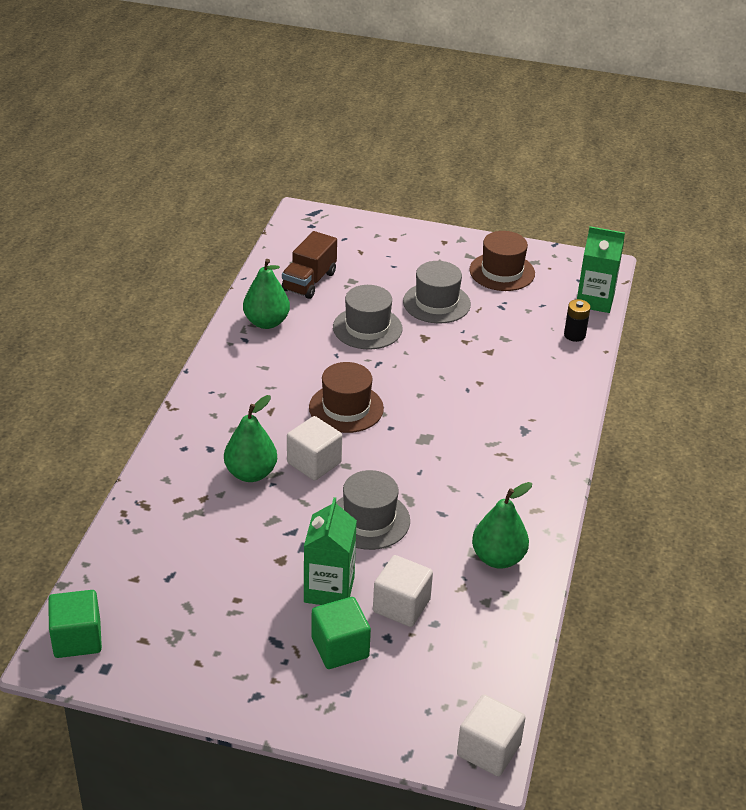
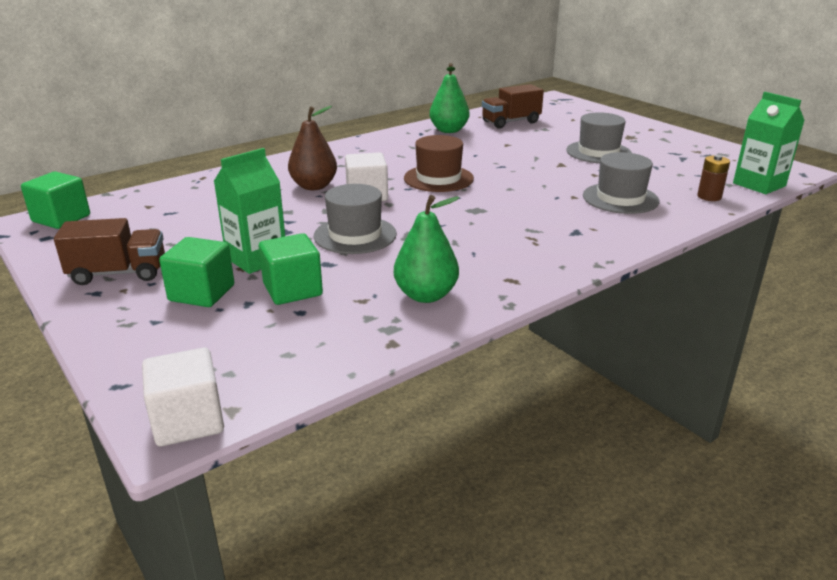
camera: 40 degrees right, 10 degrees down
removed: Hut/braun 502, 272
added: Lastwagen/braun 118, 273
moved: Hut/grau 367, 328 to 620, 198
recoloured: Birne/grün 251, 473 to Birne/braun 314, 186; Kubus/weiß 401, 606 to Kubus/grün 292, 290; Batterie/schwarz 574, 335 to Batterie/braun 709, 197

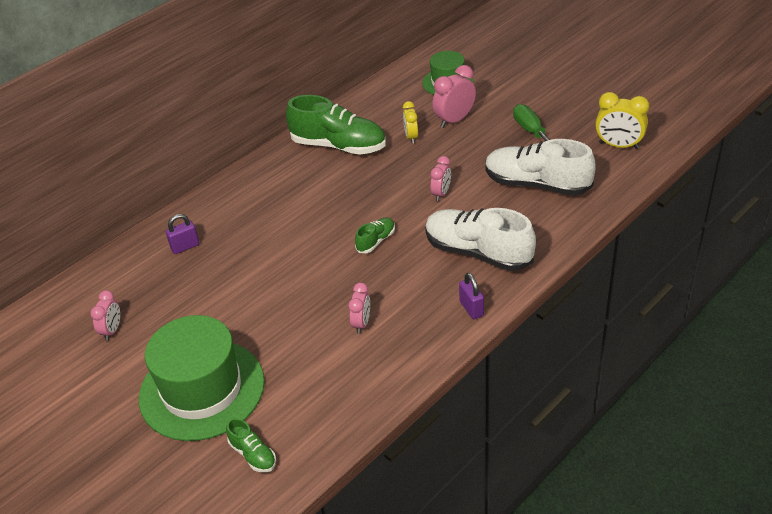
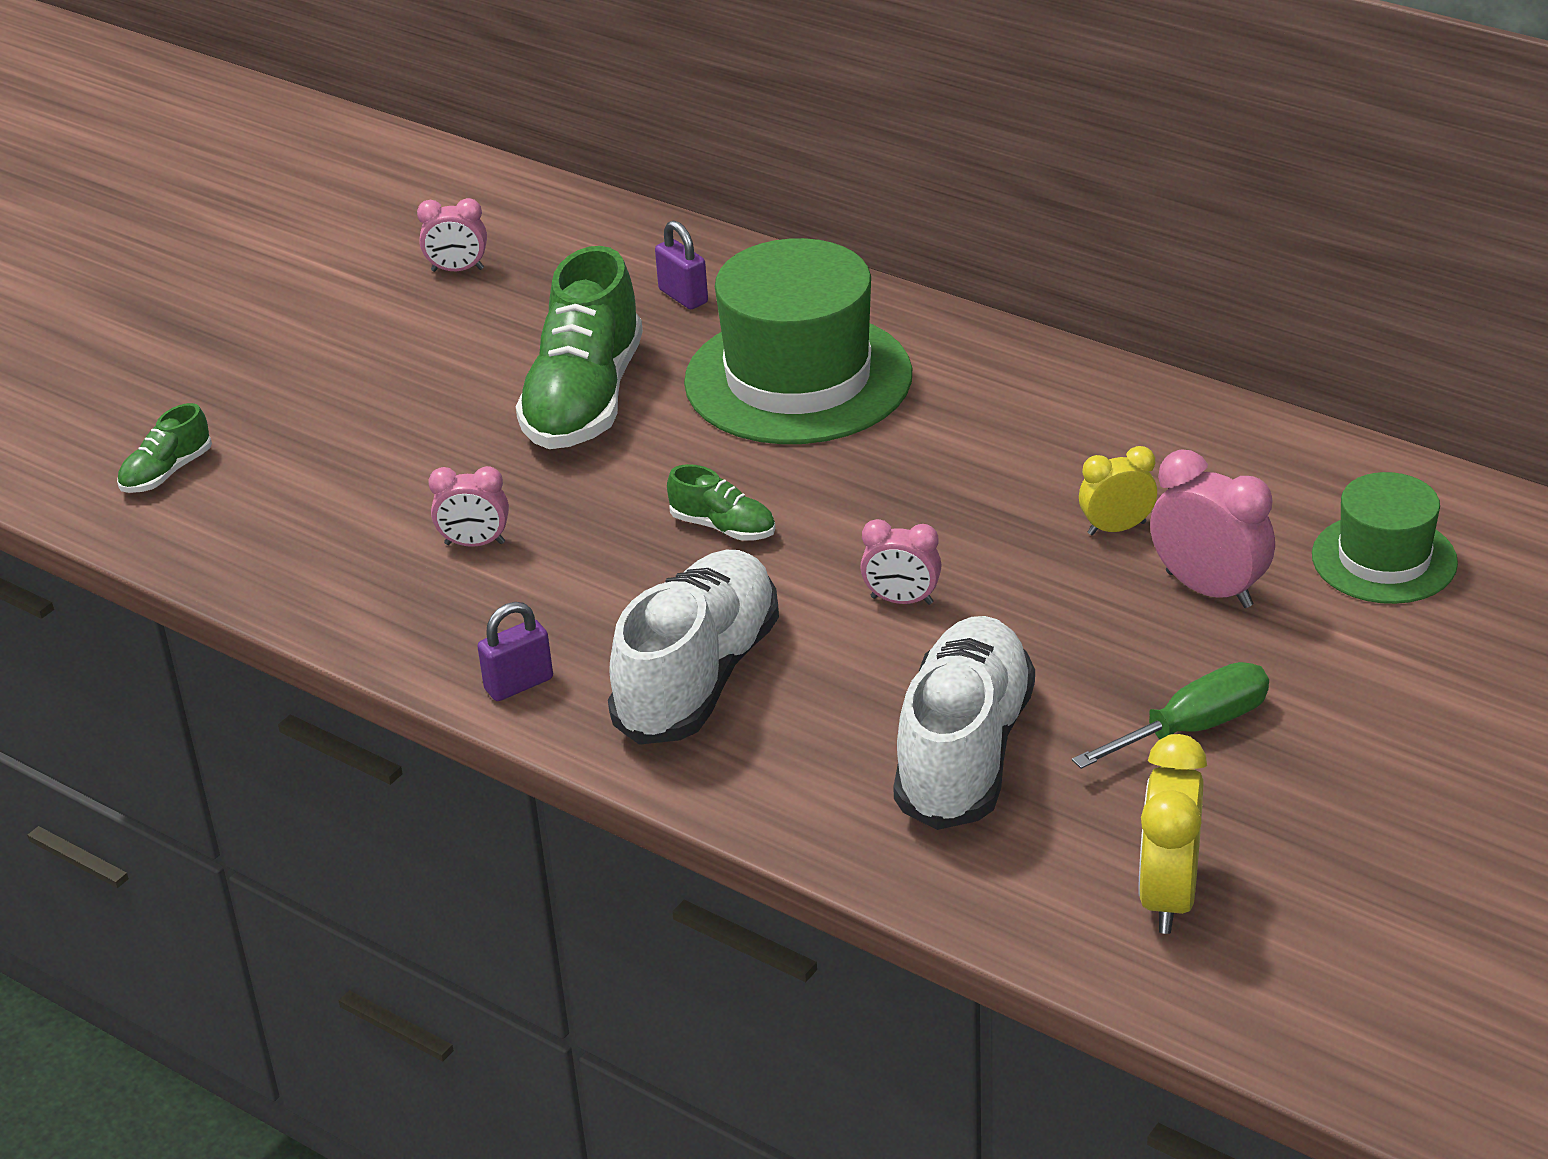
camera: 80 degrees right, 5 degrees down
moved: Hut/grün 202, 389 to 798, 378; Schuh/grün 339, 146 to 584, 400

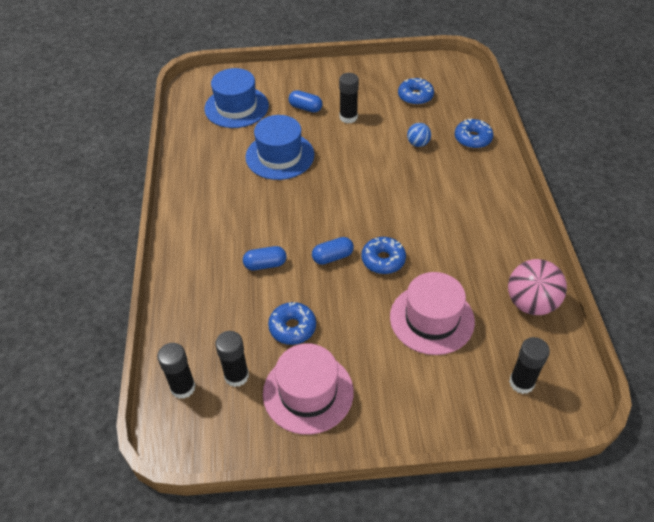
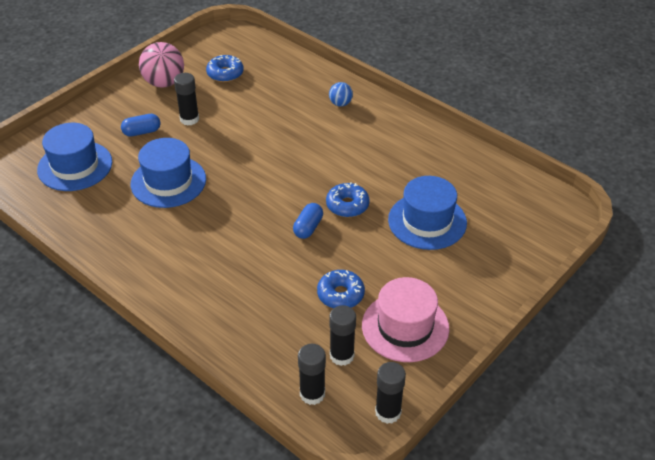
camera: 45 degrees left, 5 degrees down
removed: Kapsel/blau 265, 264; Donut/blau 472, 139
moved: Ball/blau 418, 144 to 340, 103; Ball/rosa 531, 303 to 164, 83; Klebestift/schwarz 521, 382 to 388, 412
recoloured: Hut/rosa 432, 319 to Hut/blau 427, 221

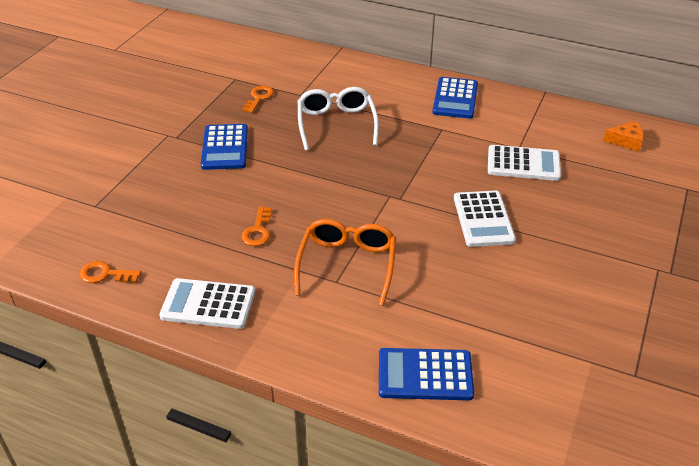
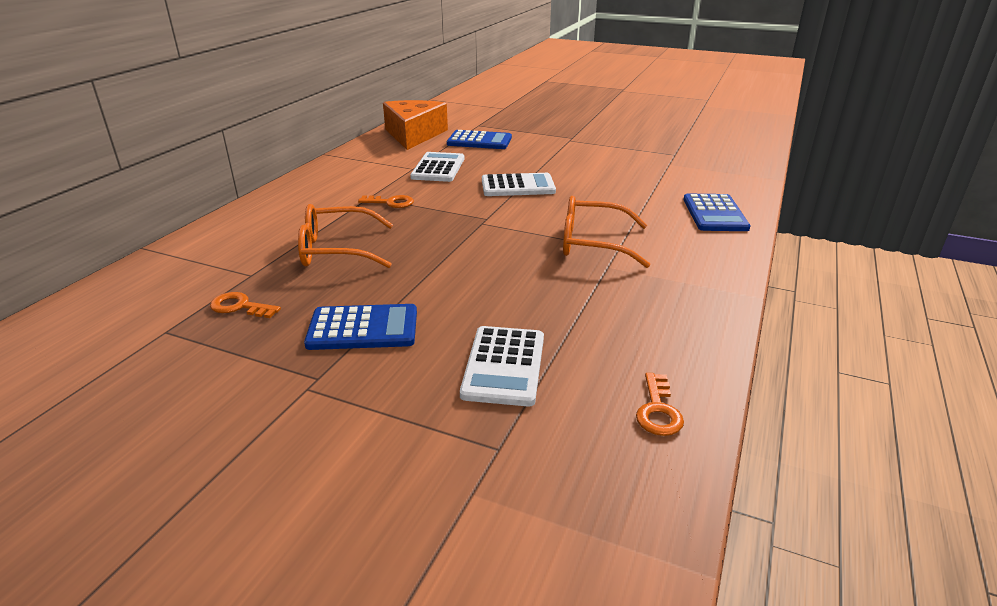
camera: 90 degrees left, 10 degrees down
moved: Taschenrechner/weiß 208, 304 to 504, 366; Schlüssel/orange 258, 231 to 391, 202; Taschenrechner/blau 455, 98 to 479, 141
recoloured: Brille/weiß 336, 124 to Brille/orange 337, 250
resized: Käse/orange 626, 141 = 414, 135 x2.28

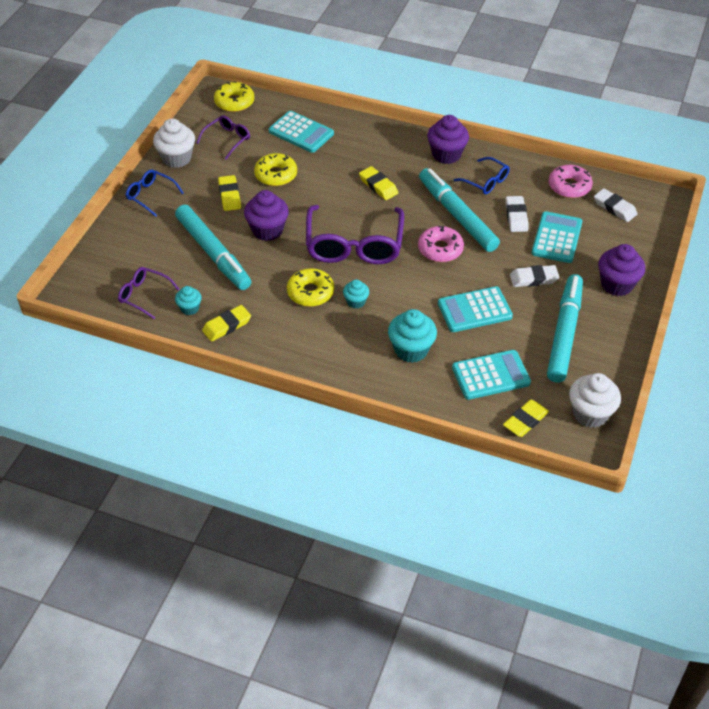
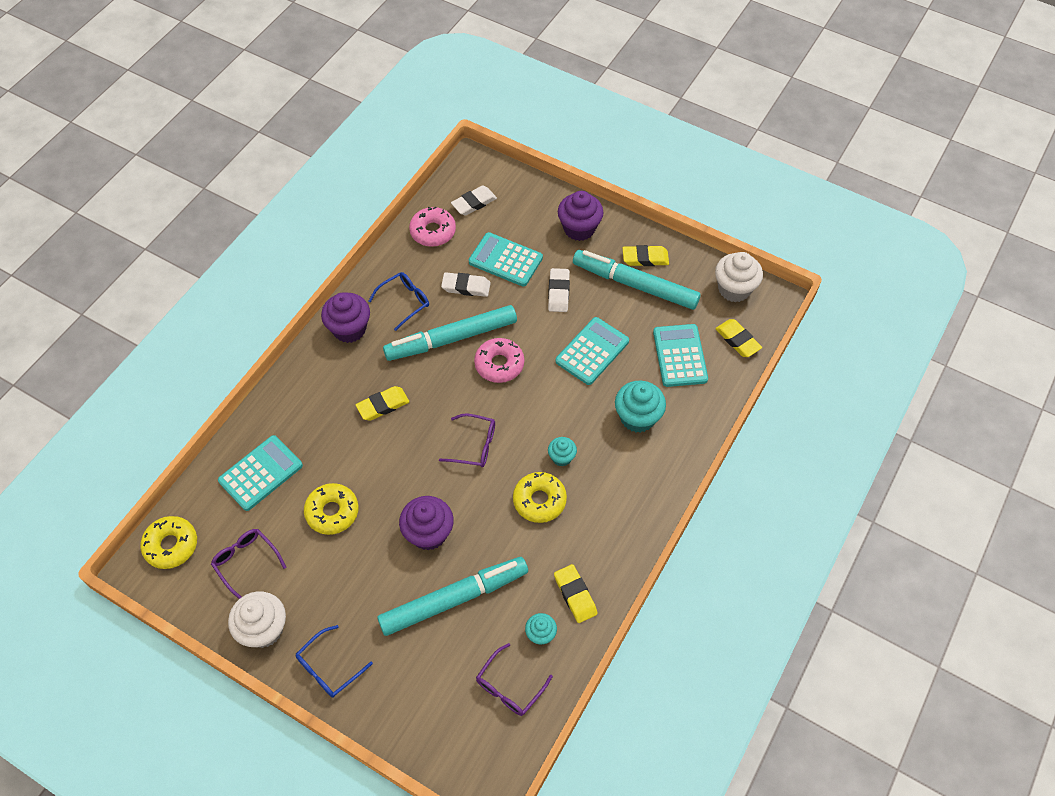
camera: 80 degrees left, 10 degrees up
moved: Radiergummi/gelb 229, 196 to 645, 258
turned: Taschenrechner/türkis 474, 310 = 592, 351 135 degrees counterclockwise
resized: Brille/lila 354, 245 = 474, 445 x0.50

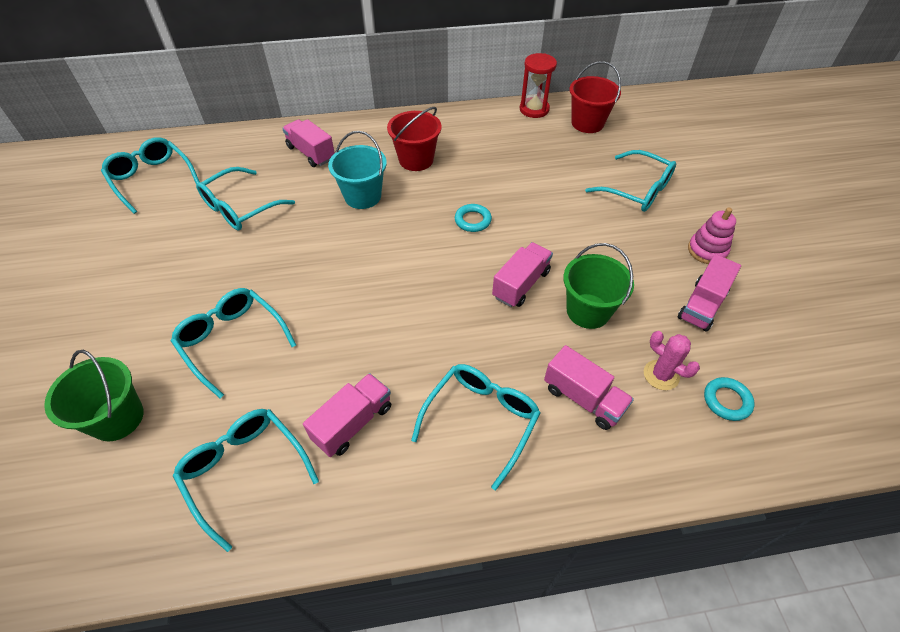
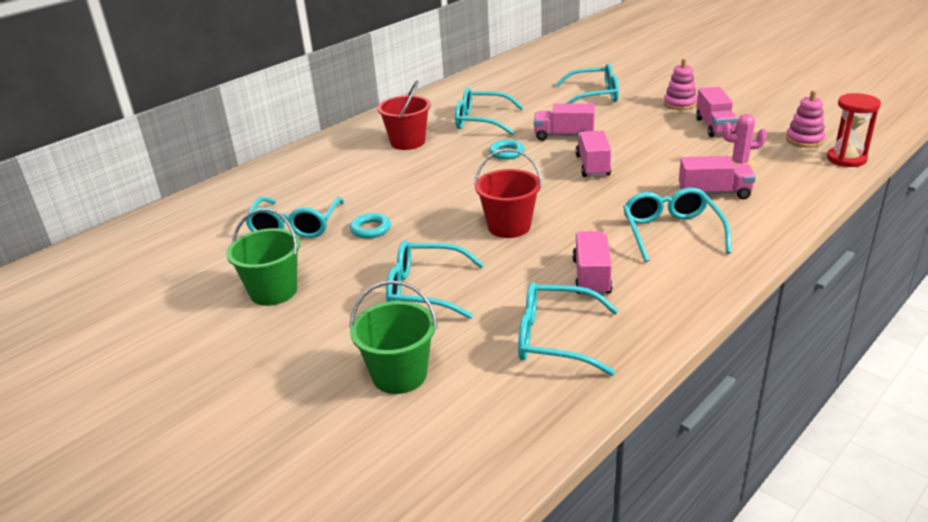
camera: 35 degrees left, 20 degrees down
removed: Eimer/türkis 362, 196
added: Stapelspielzeug/rosa 804, 140
moved: Brille/türkis 152, 179 to 481, 121; Lastwagen/rosa 311, 153 to 564, 136; Sanduhr/rot 534, 109 to 846, 159; Eimer/grün 588, 311 to 273, 291; Eimer/rot 587, 123 to 509, 226; Ring/türkis 726, 401 to 370, 229

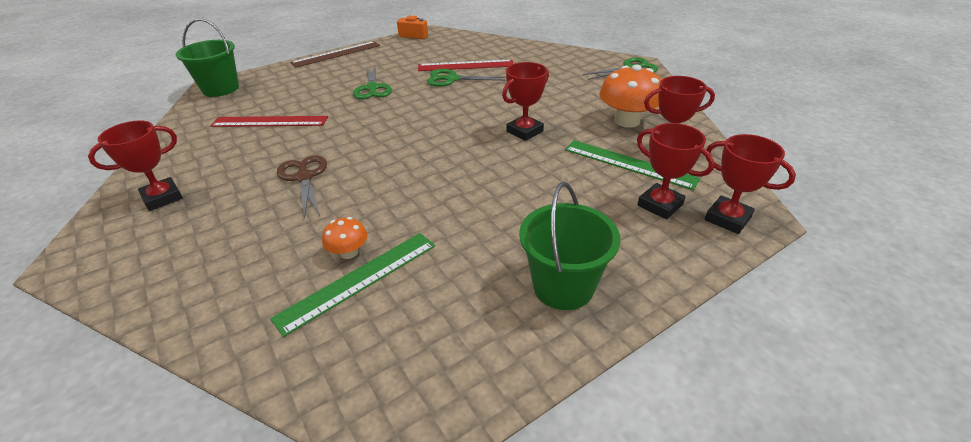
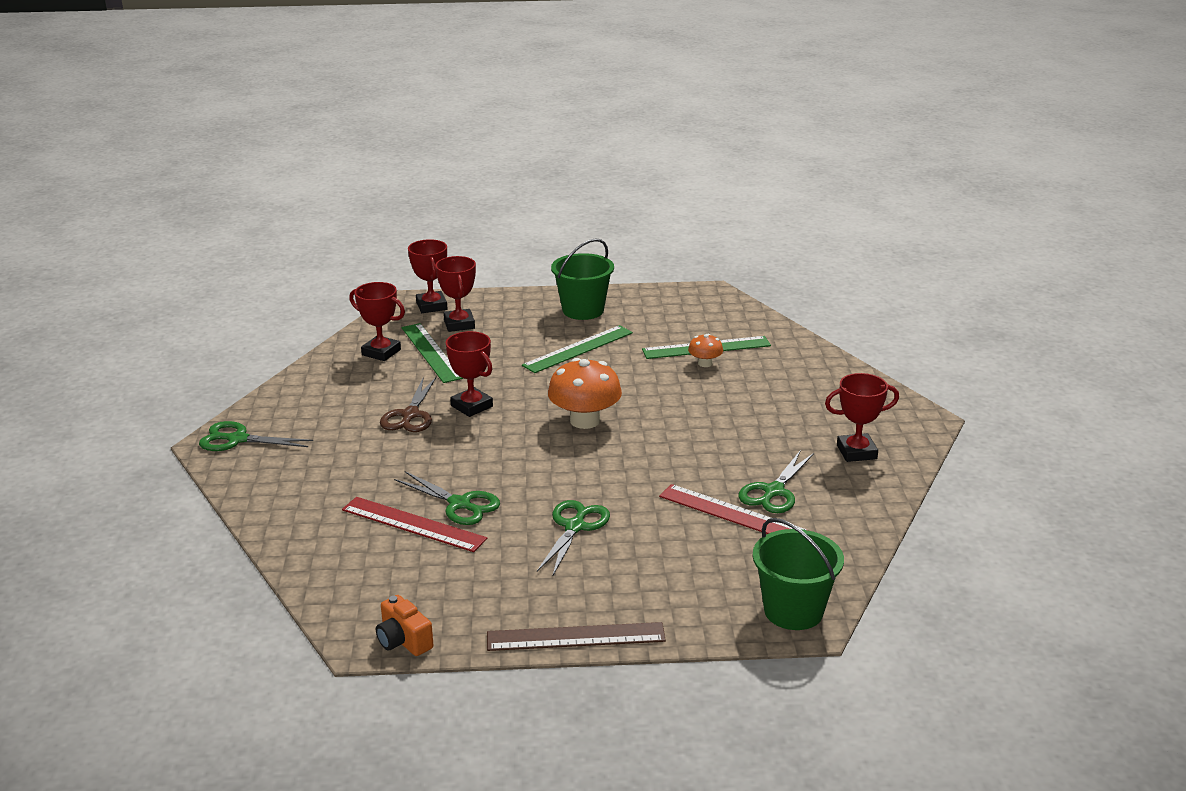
camera: 150 degrees left, 10 degrees down
added: Lineal/grün 578, 349; Schere/grün 773, 491
moved: Schere/braun 304, 177 to 410, 415; Pilz/orange 627, 121 to 585, 420
turned: Pokal/rot 524, 131 = 472, 406 60 degrees clockwise

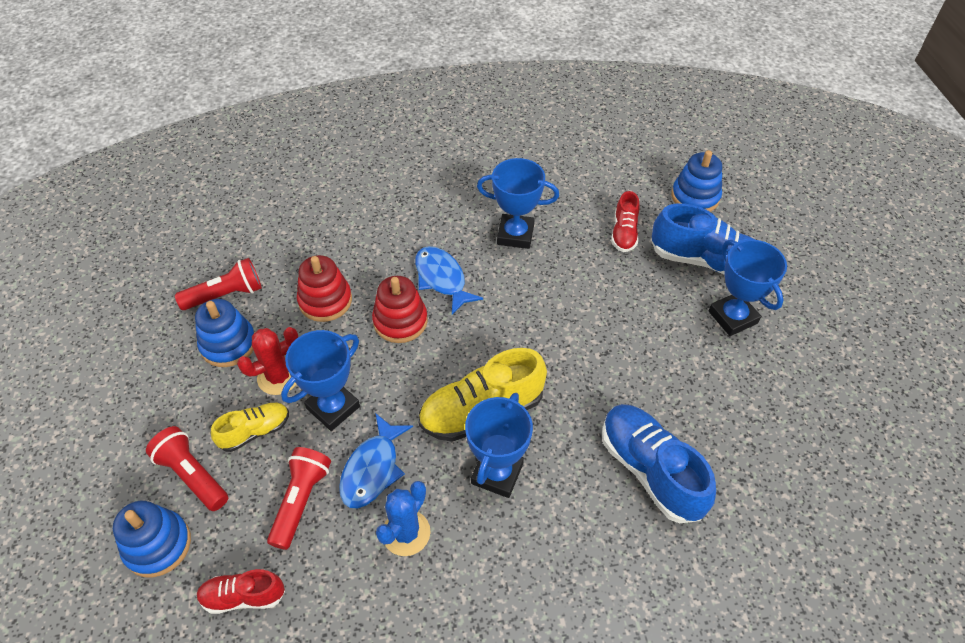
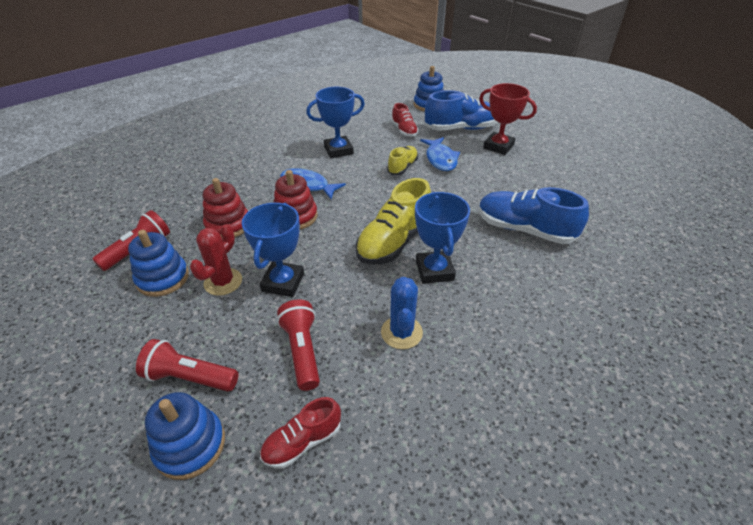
camera: 30 degrees left, 10 degrees down
moved: Schuh/gelb 255, 431 to 402, 167; Fisch/blau 373, 469 to 440, 159
recoloured: Pokal/blau 732, 317 to Pokal/rot 498, 146

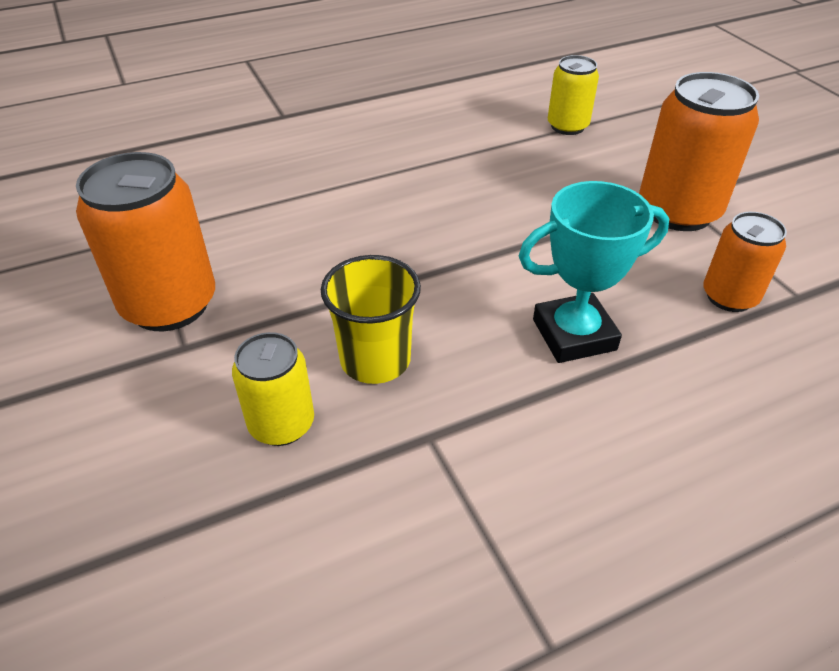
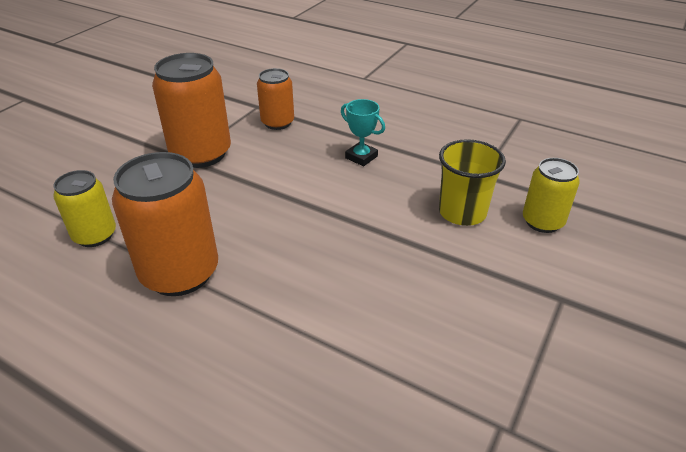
camera: 125 degrees left, 5 degrees down
moved: Dose/orange 169, 304 to 180, 273
resized: Pokal/türkis 574, 334 = 361, 157 x0.60

